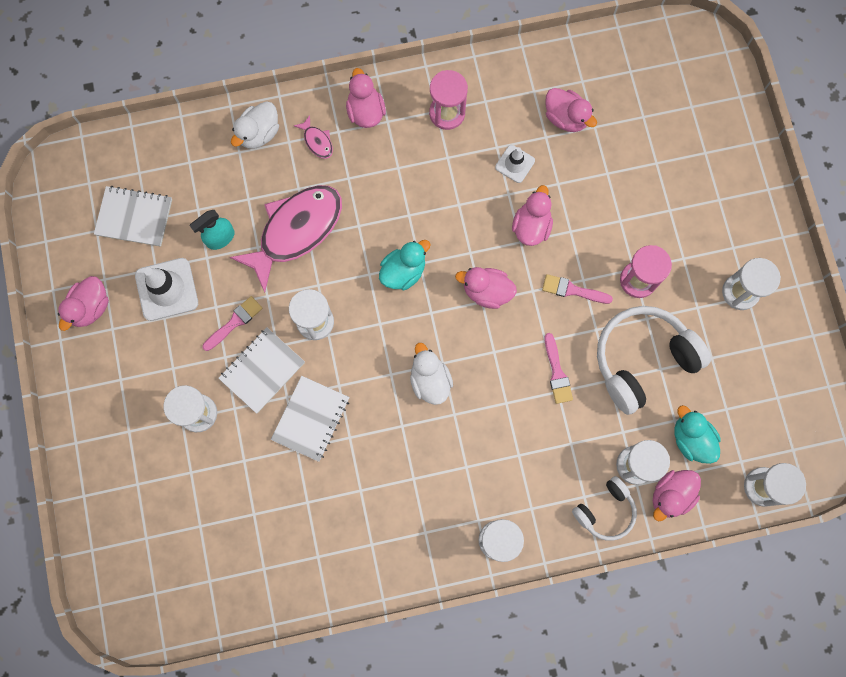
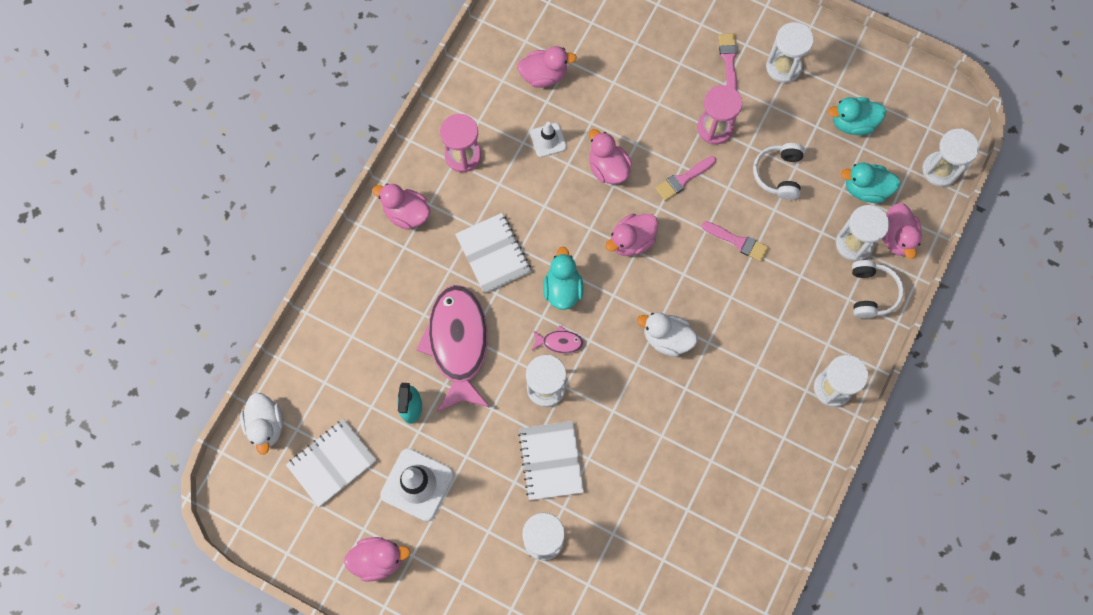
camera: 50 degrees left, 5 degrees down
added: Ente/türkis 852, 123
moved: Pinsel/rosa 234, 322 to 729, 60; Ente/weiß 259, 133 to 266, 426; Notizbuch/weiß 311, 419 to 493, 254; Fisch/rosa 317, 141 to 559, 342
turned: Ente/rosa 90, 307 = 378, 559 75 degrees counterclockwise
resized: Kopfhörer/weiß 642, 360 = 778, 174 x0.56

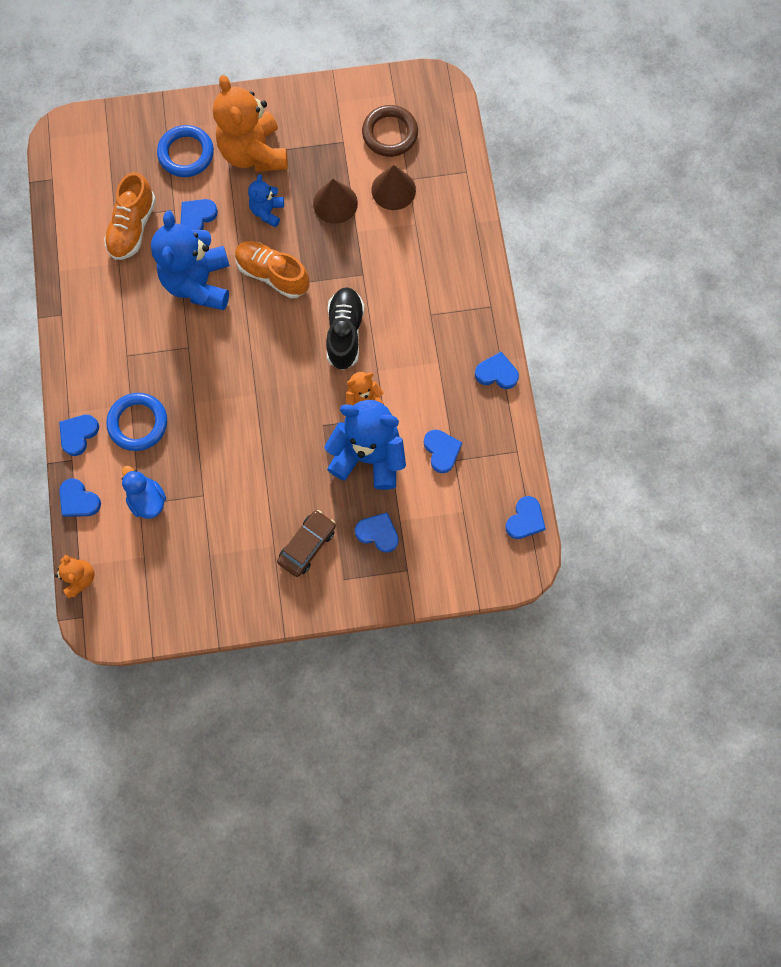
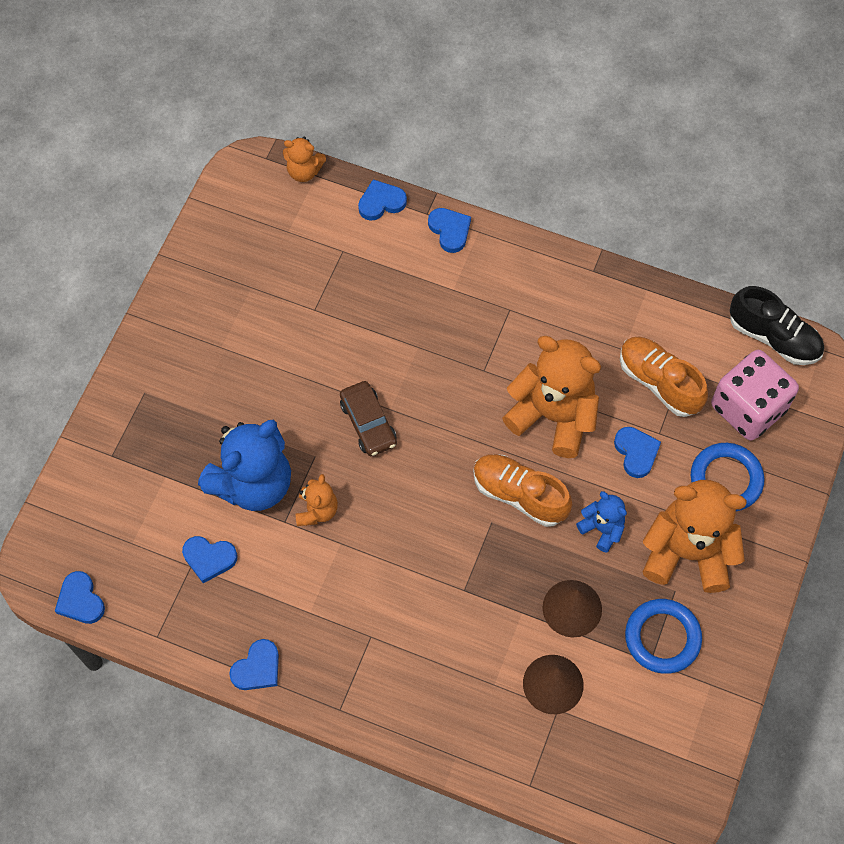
camera: 120 degrees right, 10 degrees down
removed: Ente/blau 148, 499; Herz/blau 378, 533; Ring/braun 390, 133
added: Spielwürfel/rosa 748, 408
moved: Ring/blau 138, 423 to 662, 637; Auto/braun 307, 545 to 368, 423; Schuh/schwarz 345, 333 to 773, 337
recoloured: Teddybär/blau 199, 283 to Teddybär/orange 553, 416
turned: Schuh/orange 273, 274 = 519, 495 120 degrees counterclockwise

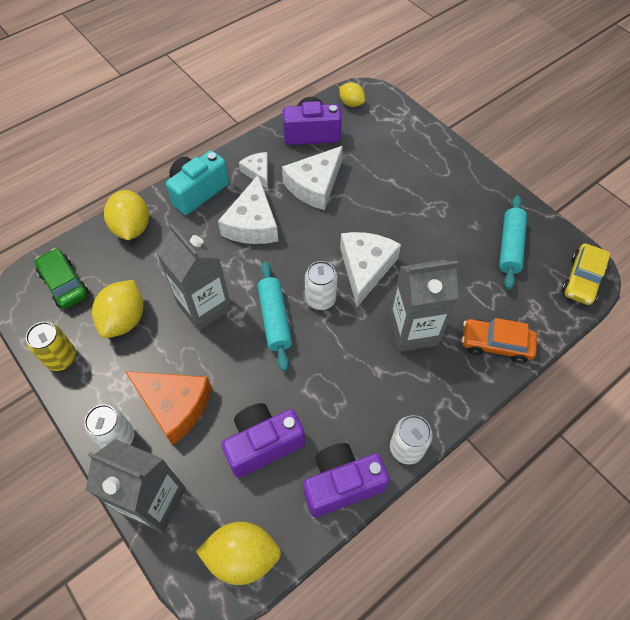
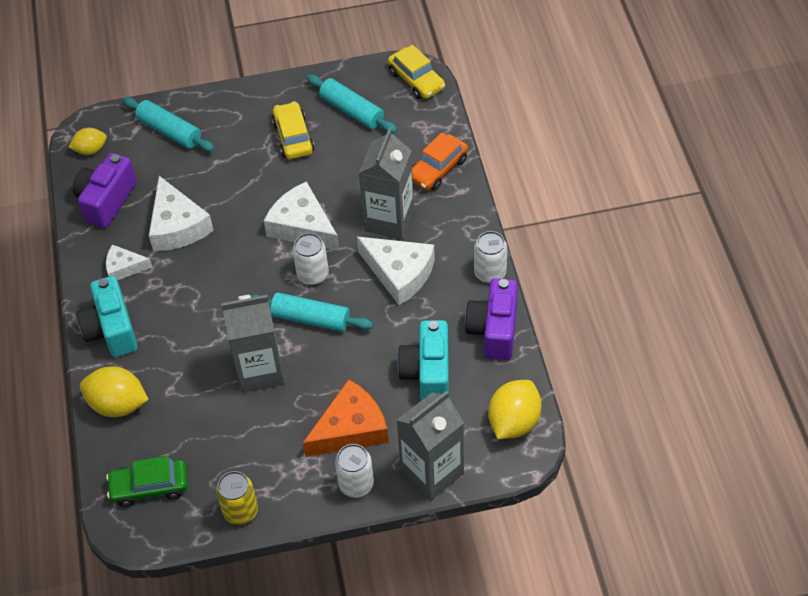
camera: 60 degrees left, 5 degrees down
removed: Zitrone/gelb 124, 320
added: Nudelholz/türkis 170, 131; Auto/gelb 293, 137
moved: Käse/weiß 252, 224 to 399, 273
recoloured: Kamera/lila 263, 444 to Kamera/türkis 428, 373

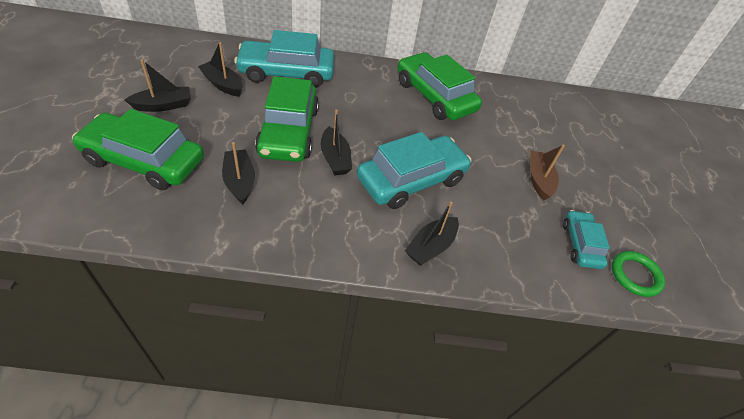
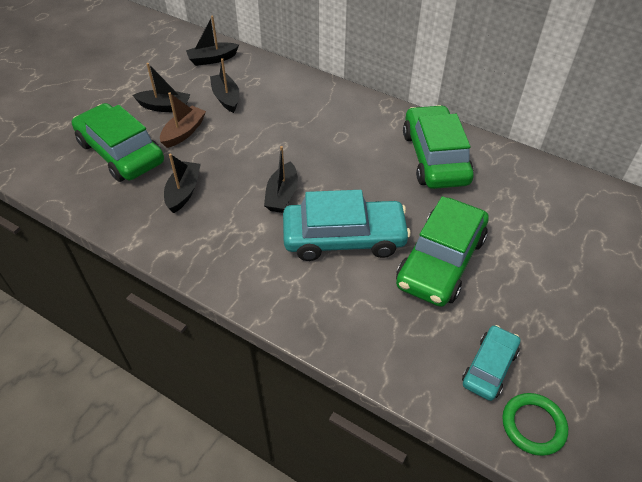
camera: 35 degrees right, 0 degrees up
removed: Auto/türkis 287, 73
moved: Auto/grün 289, 131 to 440, 261; Boot/schwarz 431, 247 to 212, 59; Boot/braun 539, 179 to 184, 132

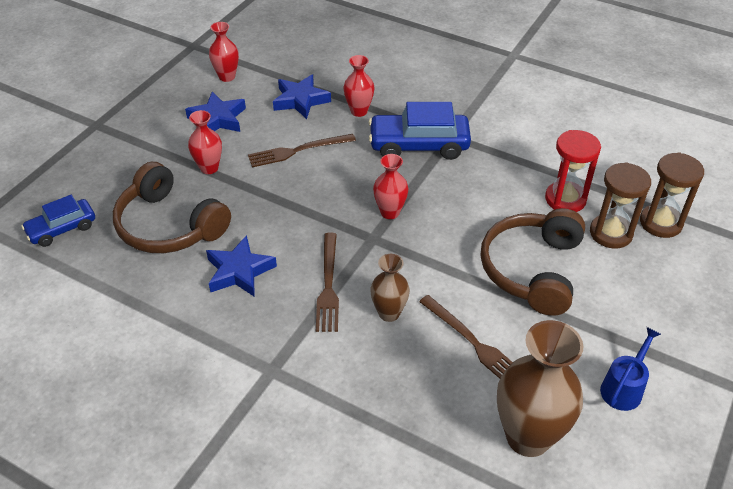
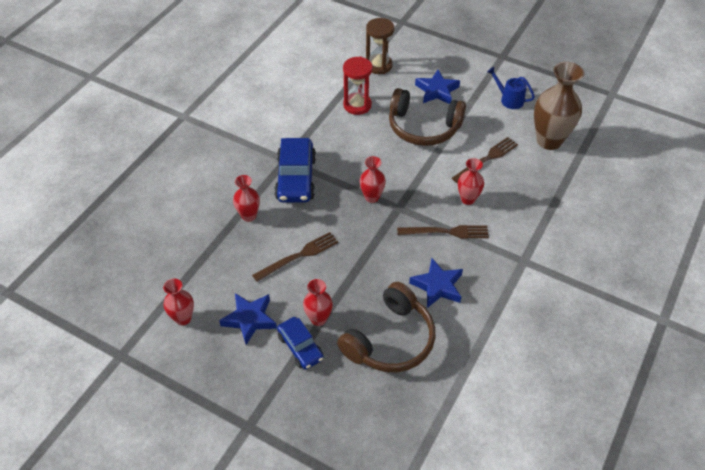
camera: 90 degrees left, 5 degrees up
removed: Sanduhr/braun 611, 233
moved: Auto/blau 62, 229 to 300, 347; Stern/blau 300, 100 to 437, 91
recoloured: Vase/braun 389, 313 to Vase/rot 468, 199
turned: Gabel/braun 298, 151 = 298, 256 105 degrees counterclockwise

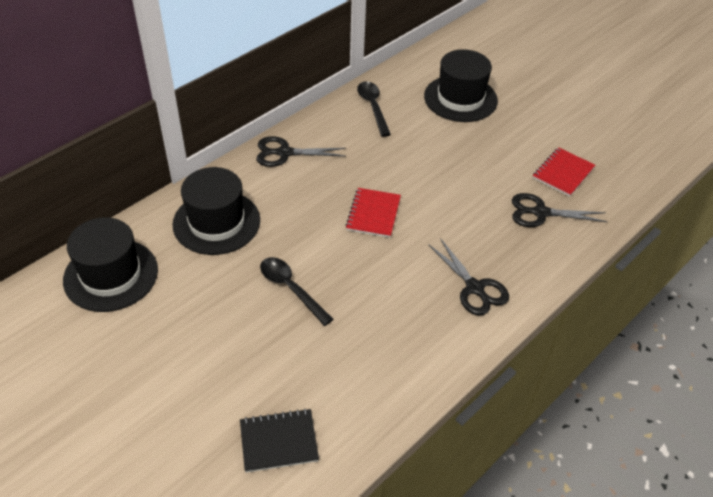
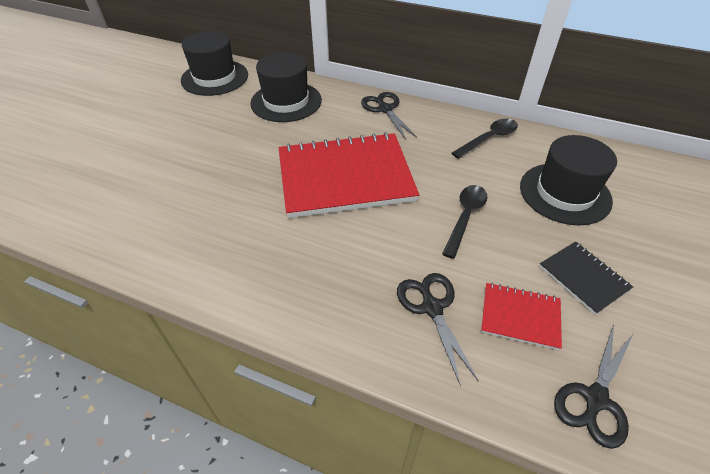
camera: 70 degrees right, 0 degrees up
moved: Notizbuch/schwarz 279, 441 to 583, 278; Löffel/schwarz 291, 288 to 465, 217; Schere/schwarz 475, 288 to 595, 399
resized: Notizbuch/rot 373, 214 = 345, 177 x2.18

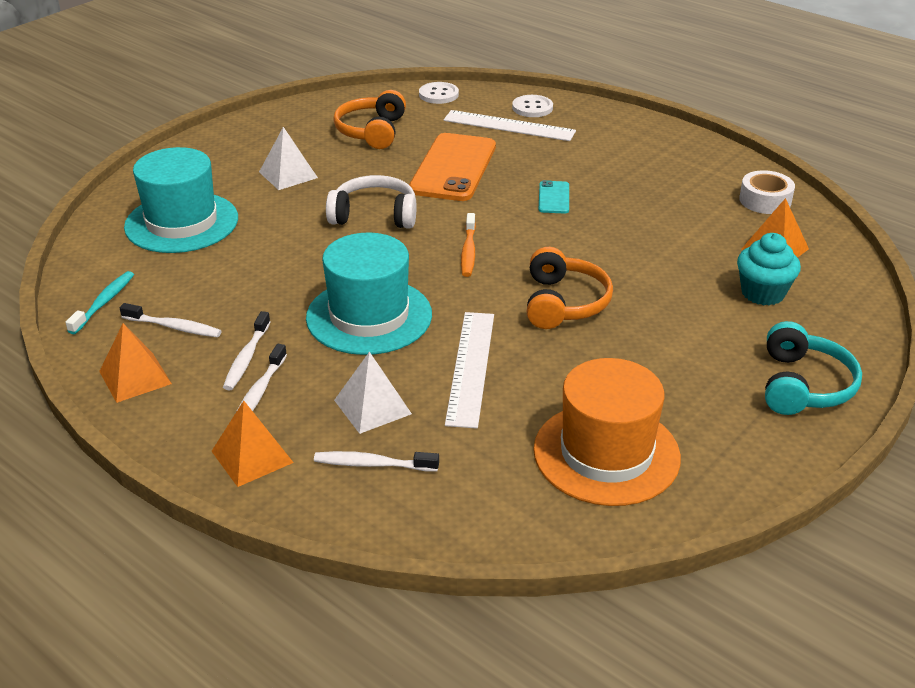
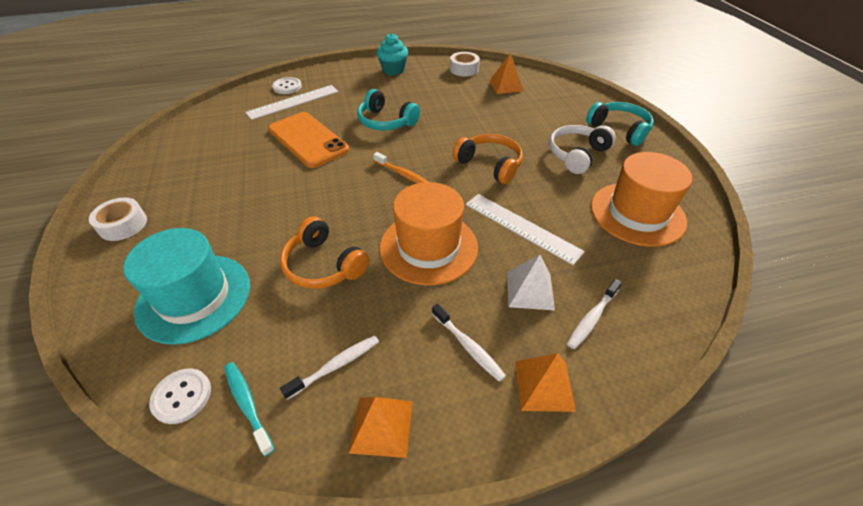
camera: 55 degrees left, 10 degrees up
removed: Zahnbürste/weiß 246, 358; Pyramide/weiß 288, 175
added: Klebeband/weiß 123, 225
moved: Kopfhörer/weiß 374, 215 to 577, 155; Kopfhörer/orange 371, 131 to 323, 265; Knopf/weiß 438, 94 to 182, 396; Muffin/türkis 762, 293 to 393, 70
replaced: Handy/türkis 553, 198 to Kopfhörer/türkis 386, 121
recoloured: Hut/türkis 369, 316 to Hut/orange 428, 247

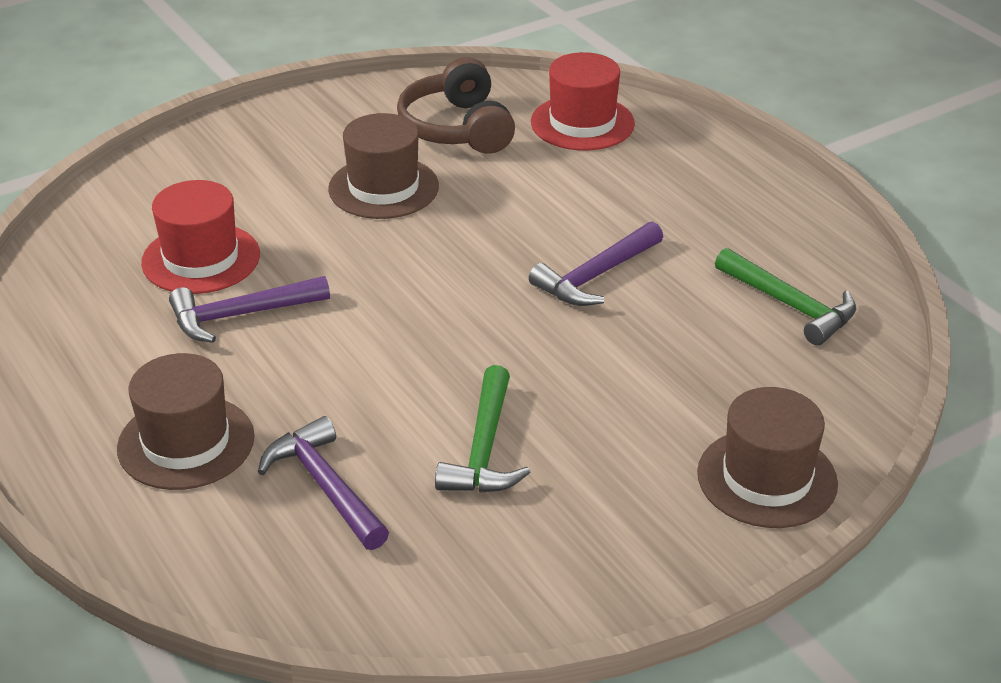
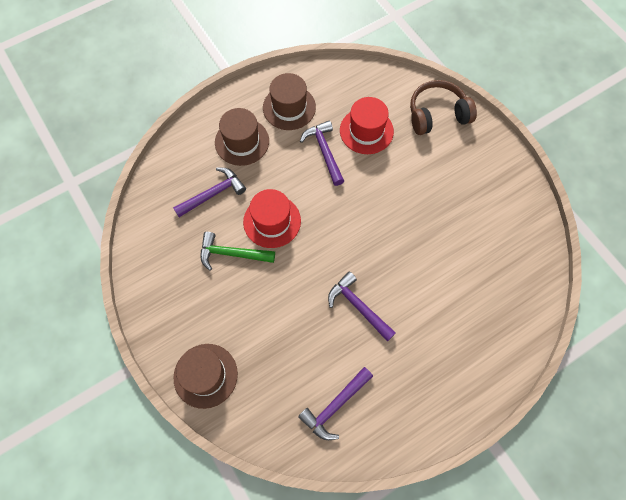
camera: 90 degrees right, 30 degrees up
moved: Hut/braun 383, 188 to 289, 107; Kopfhörer/braun 457, 128 to 437, 115; Hut/rot 582, 123 to 272, 221
recoloured: Hammer/grün 790, 305 to Hammer/lila 335, 406

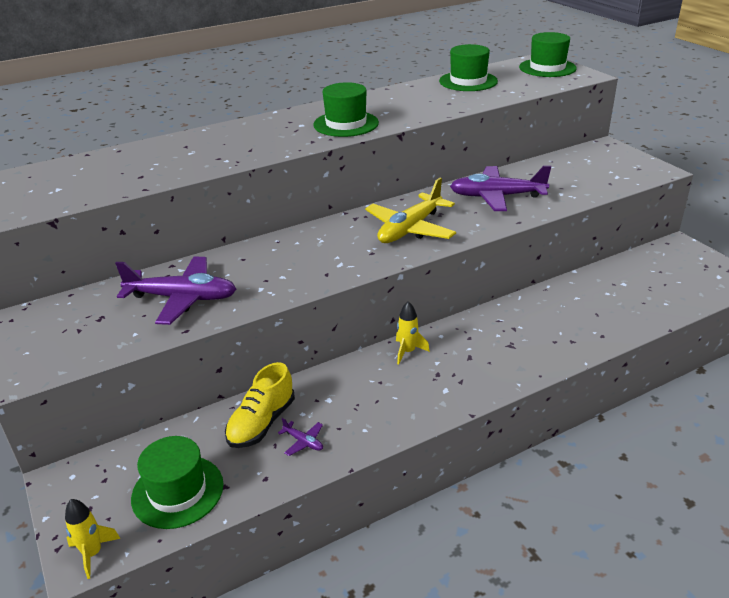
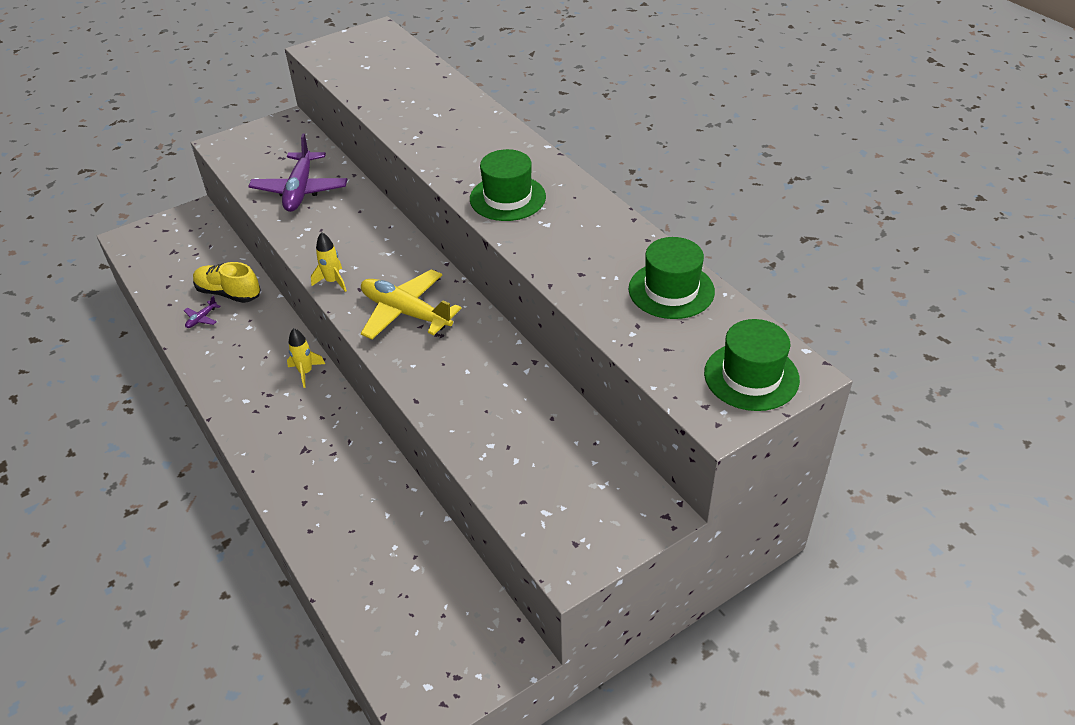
camera: 85 degrees right, 10 degrees up
removed: Hut/grün 177, 491; Flugzeug/lila 496, 196
moved: Rakete/gelb 93, 553 to 332, 281

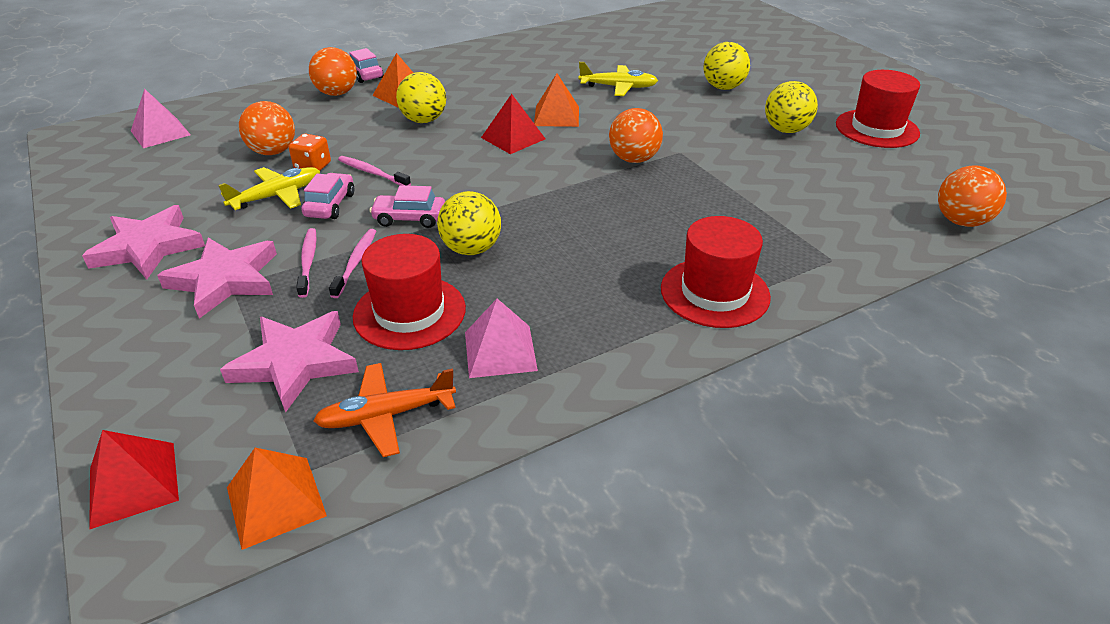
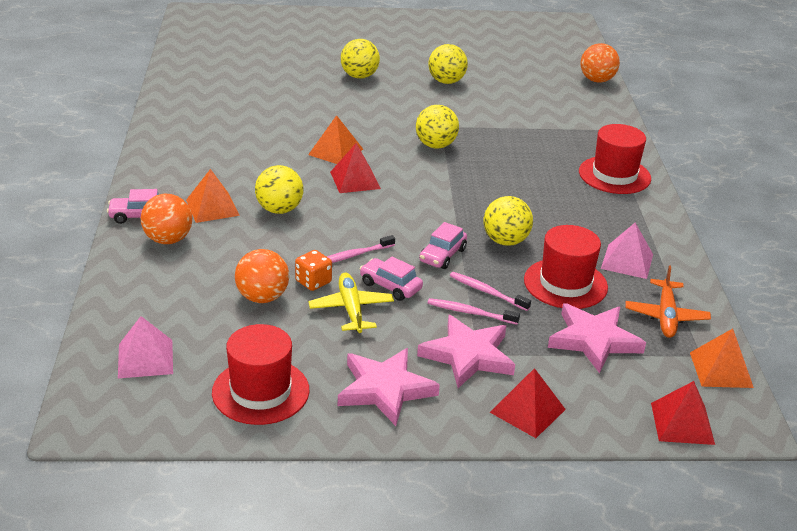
camera: 65 degrees left, 5 degrees down
removed: Flugzeug/gelb 618, 87
added: Pyramide/rot 528, 410
moved: Hut/rot 877, 129 to 260, 391
recoloured: Ball/orange 634, 159 to Ball/gelb 435, 145

